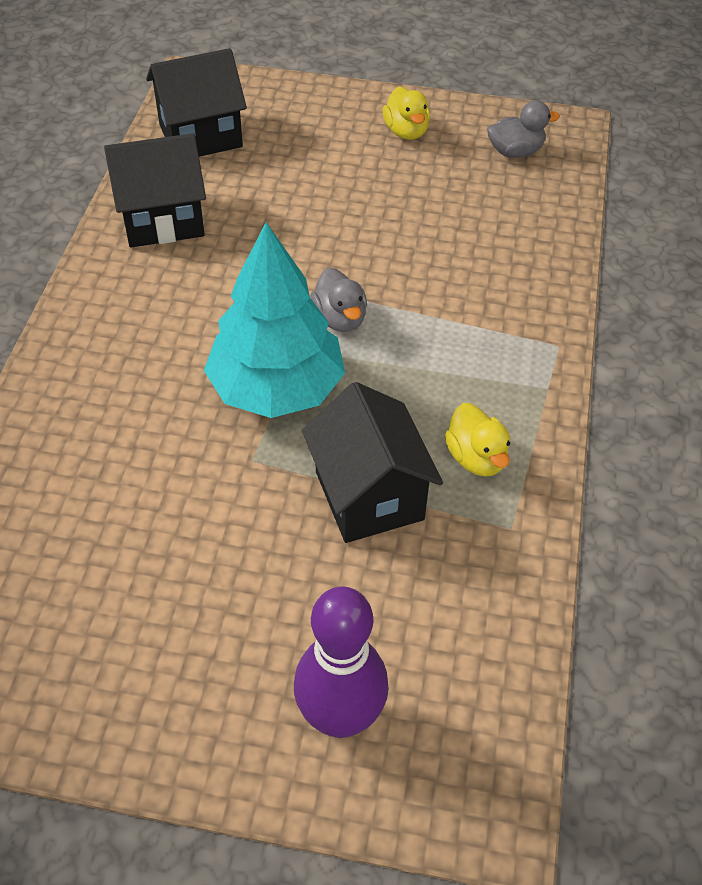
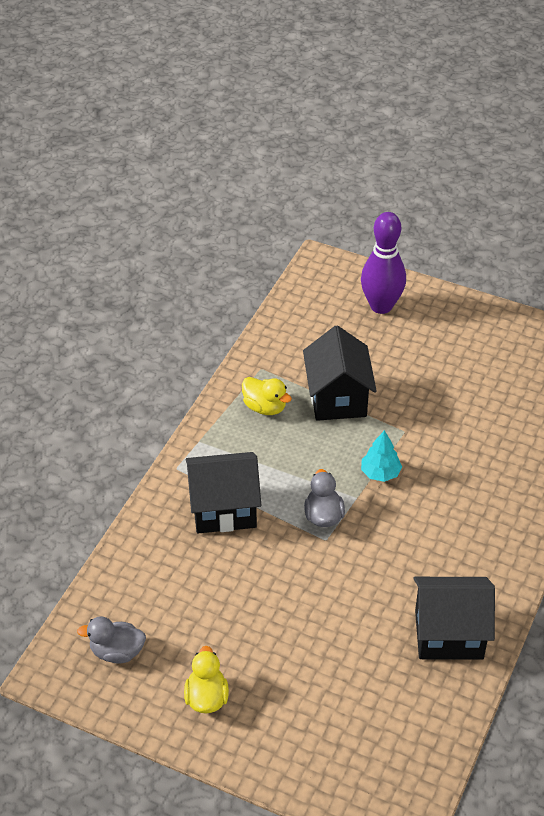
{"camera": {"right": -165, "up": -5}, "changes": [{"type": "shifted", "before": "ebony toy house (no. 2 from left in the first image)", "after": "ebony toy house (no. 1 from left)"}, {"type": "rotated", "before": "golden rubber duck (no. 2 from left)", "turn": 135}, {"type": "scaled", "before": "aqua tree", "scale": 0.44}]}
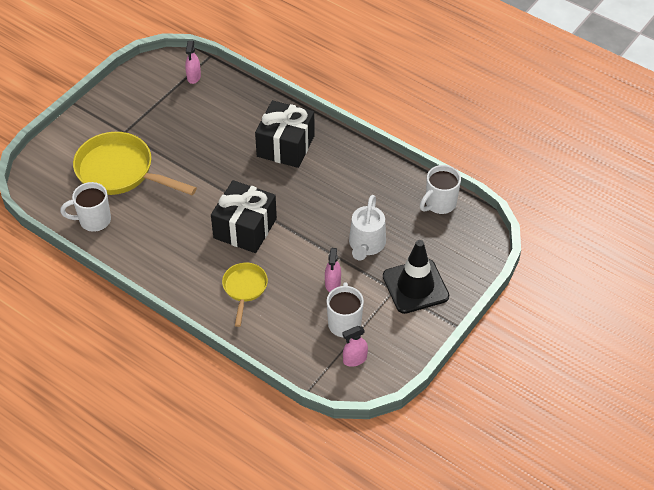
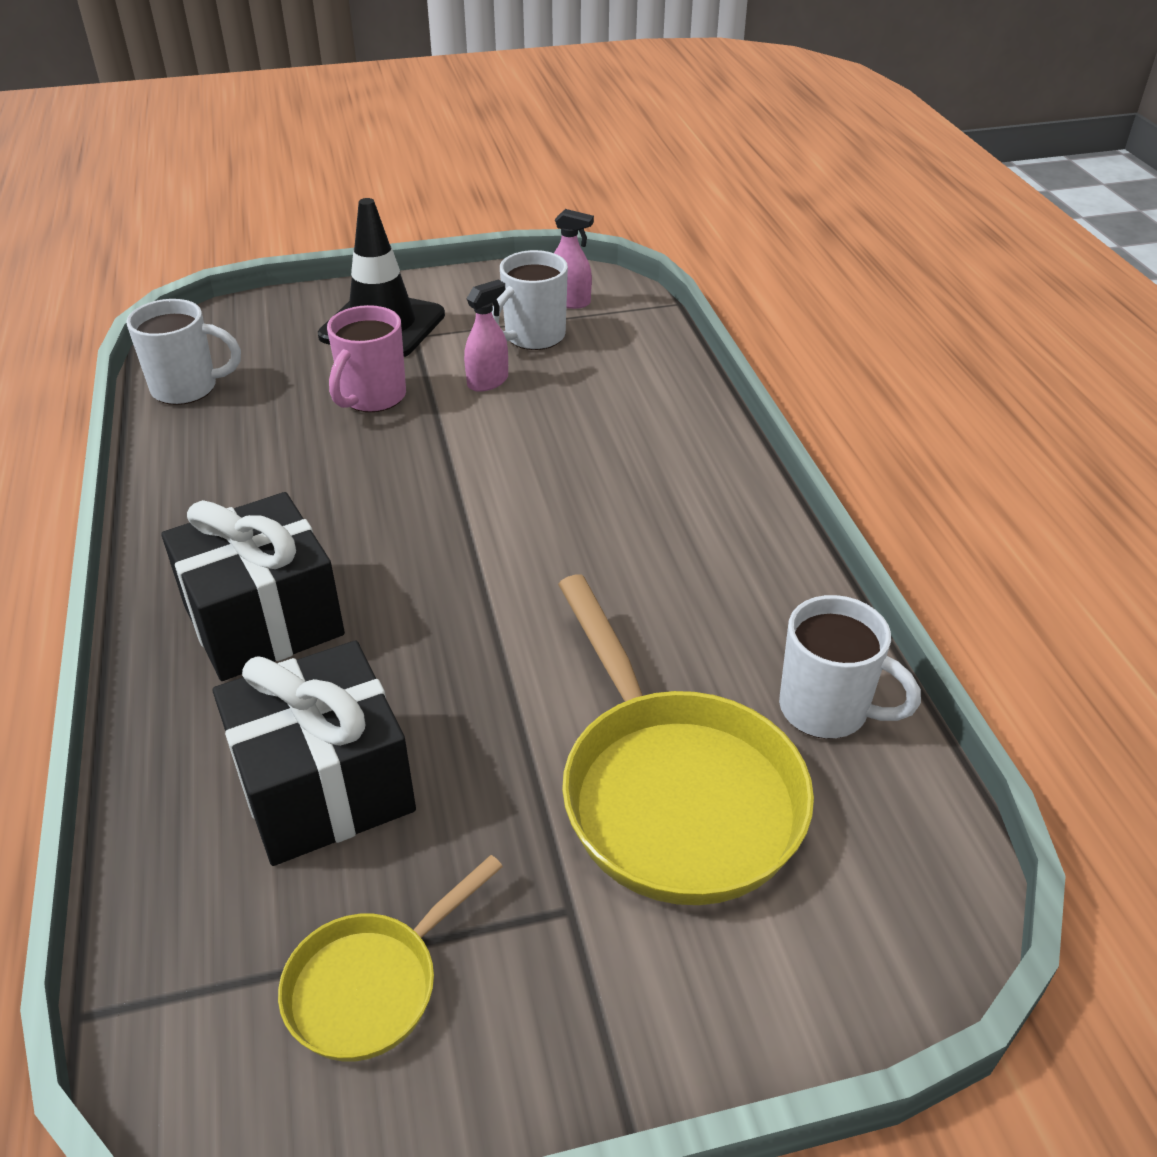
{"camera": {"right": -140, "up": -10}, "changes": [{"type": "shifted", "before": "ebony wrapped gift (no. 1 from left in the first image)", "after": "ebony wrapped gift (no. 2 from left)"}, {"type": "shifted", "before": "golden skillet (no. 2 from left in the first image)", "after": "golden skillet (no. 1 from left)"}, {"type": "swapped", "before": "snow-white watering pot", "after": "pink mug"}, {"type": "gone", "before": "pink spray cleaner (no. 1 from left)"}]}
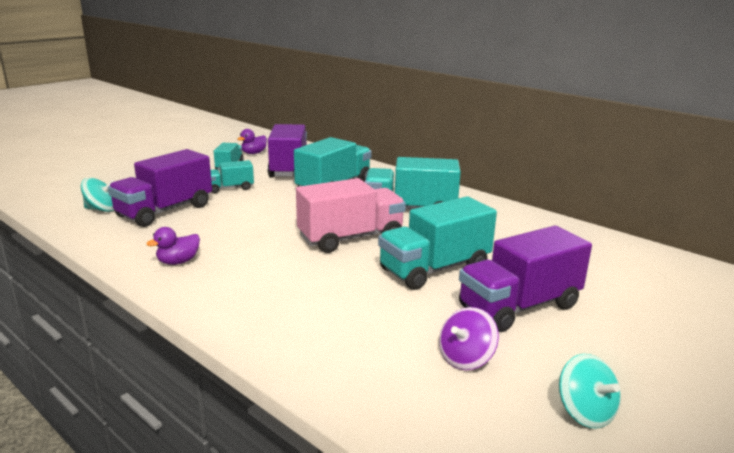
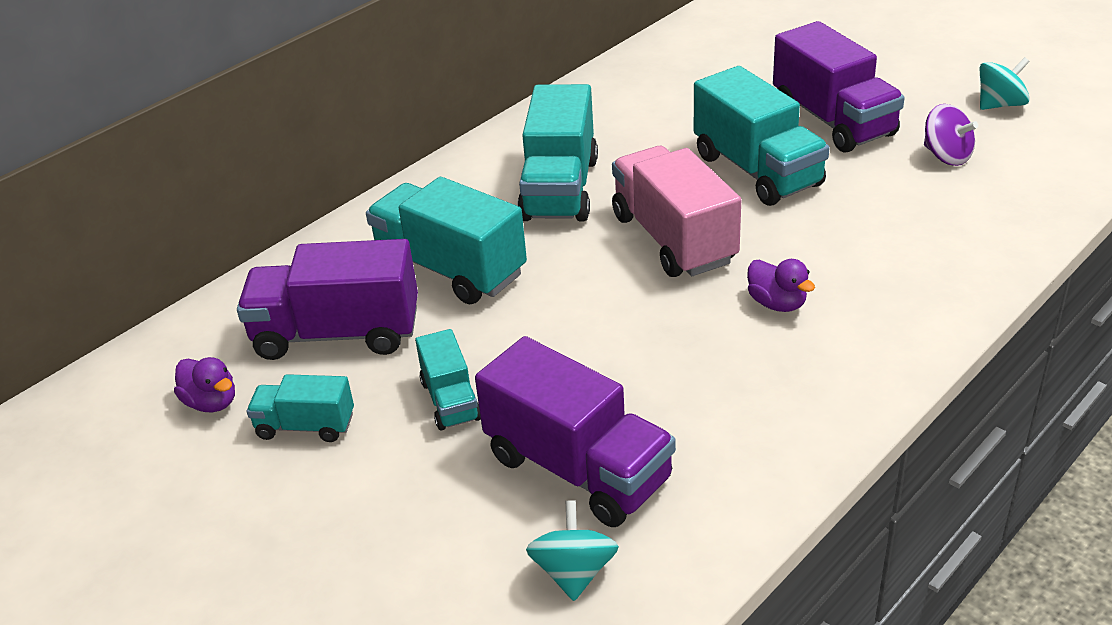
{"camera": {"right": -85, "up": 15}, "changes": [{"type": "shifted", "before": "purple rubber duck (no. 1 from left in the first image)", "after": "purple rubber duck (no. 2 from left)"}]}
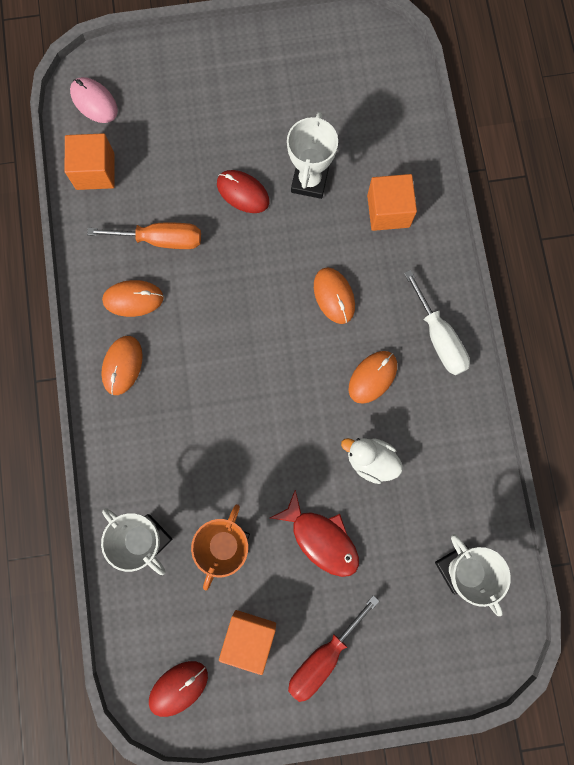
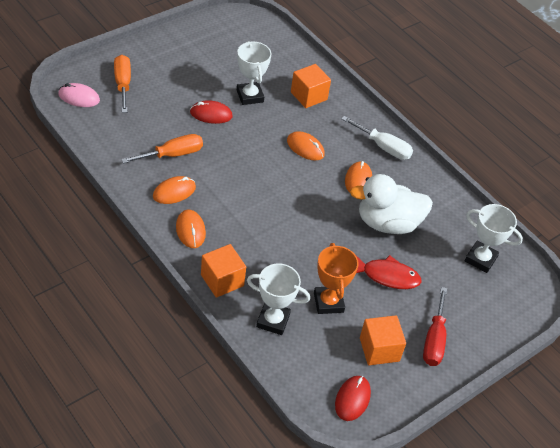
{"camera": {"right": -35, "up": -30}, "changes": [{"type": "new", "after": "bright orange hand screwdriver (no. 1 from left)"}, {"type": "shifted", "before": "bright orange solid cube (no. 1 from left)"}, {"type": "scaled", "before": "snow-white rubber duck", "scale": 1.76}]}
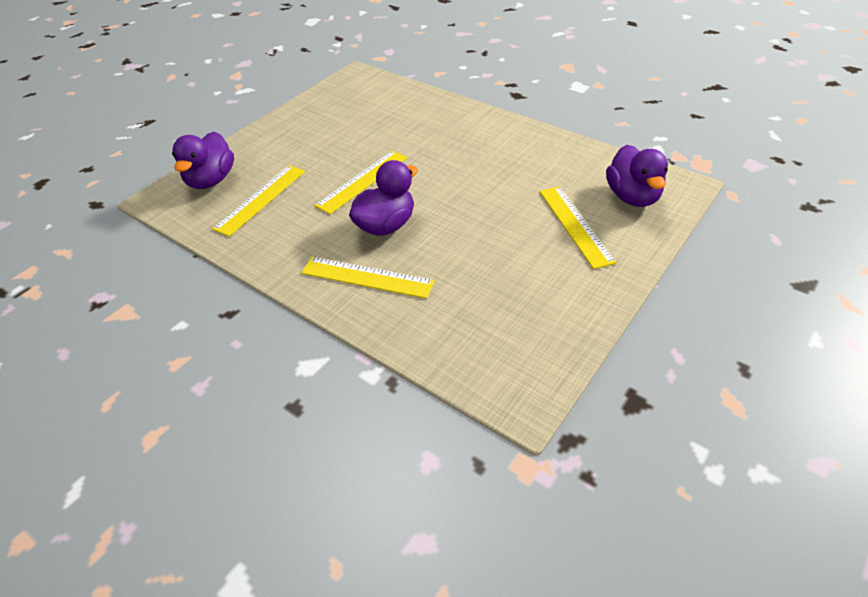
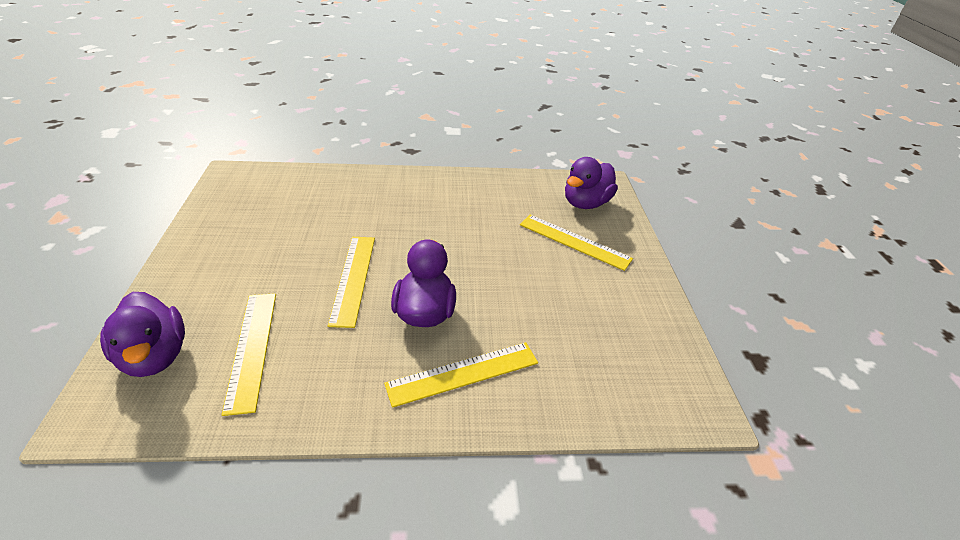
{"camera": {"right": -45, "up": -5}, "changes": [{"type": "rotated", "before": "purple rubber duck (no. 3 from left)", "turn": 90}]}
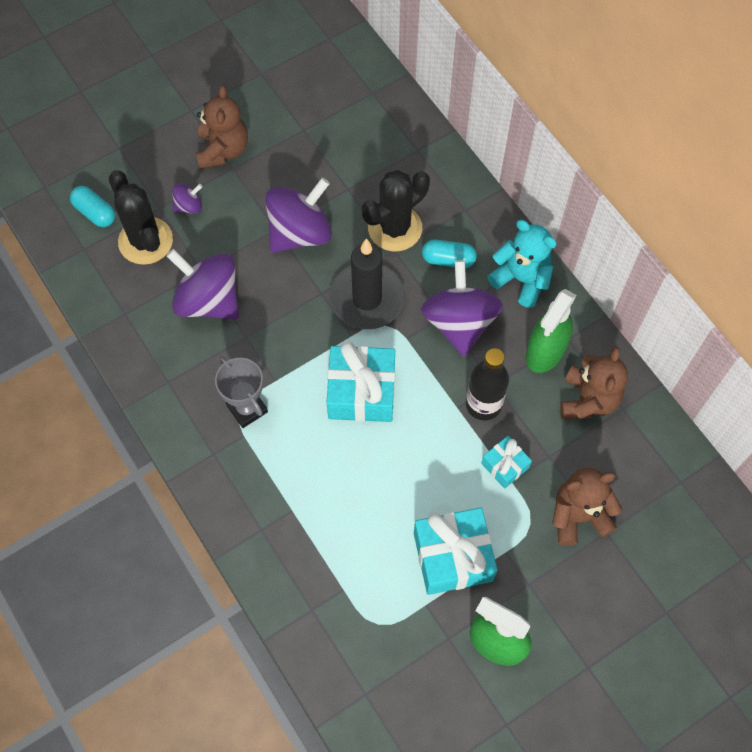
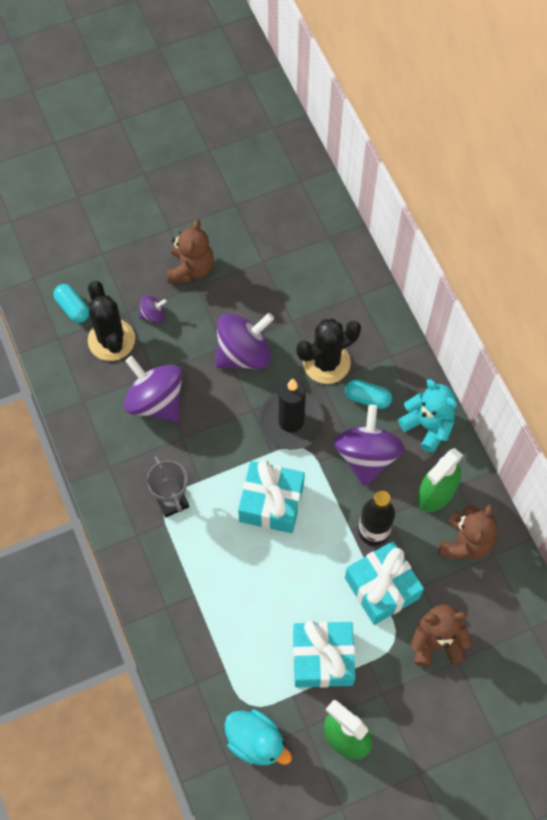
{"camera": {"right": 10, "up": 0}, "changes": [{"type": "new", "after": "aqua rubber duck"}, {"type": "scaled", "before": "aqua wrapped gift (no. 3 from left)", "scale": 1.87}]}
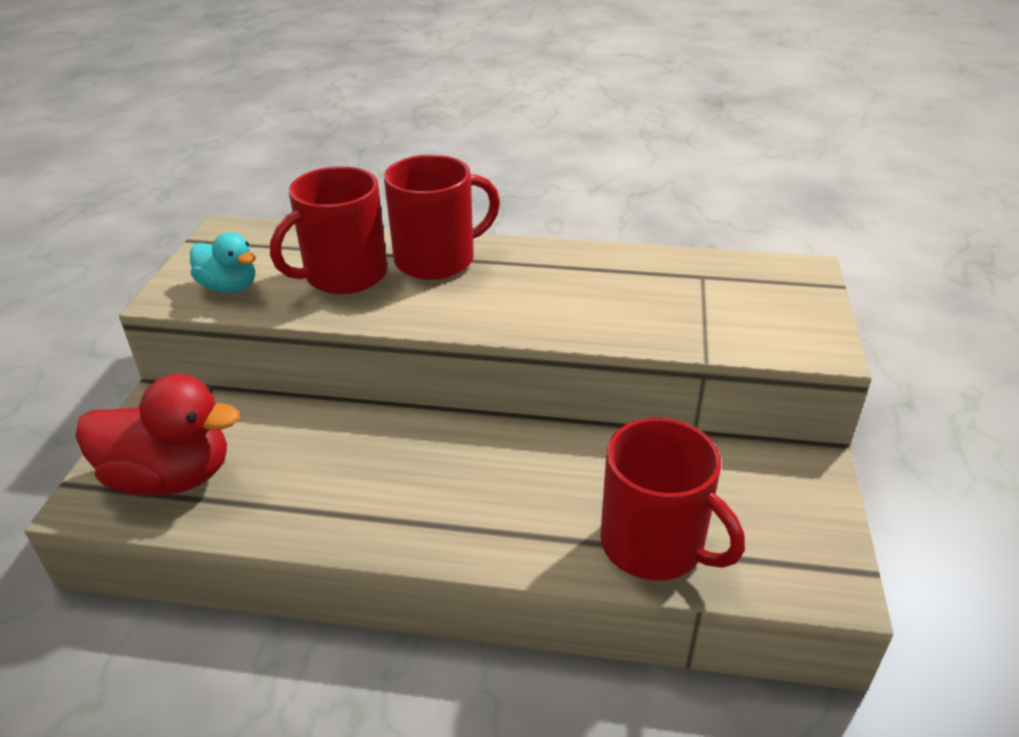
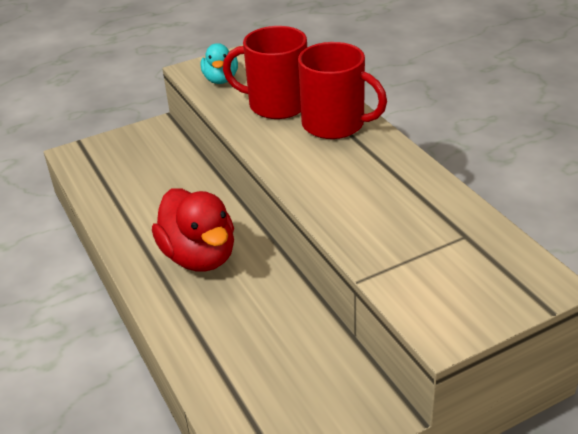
{"camera": {"right": 55, "up": 0}, "changes": [{"type": "shifted", "before": "scarlet rubber duck"}, {"type": "gone", "before": "scarlet mug (no. 3 from left)"}]}
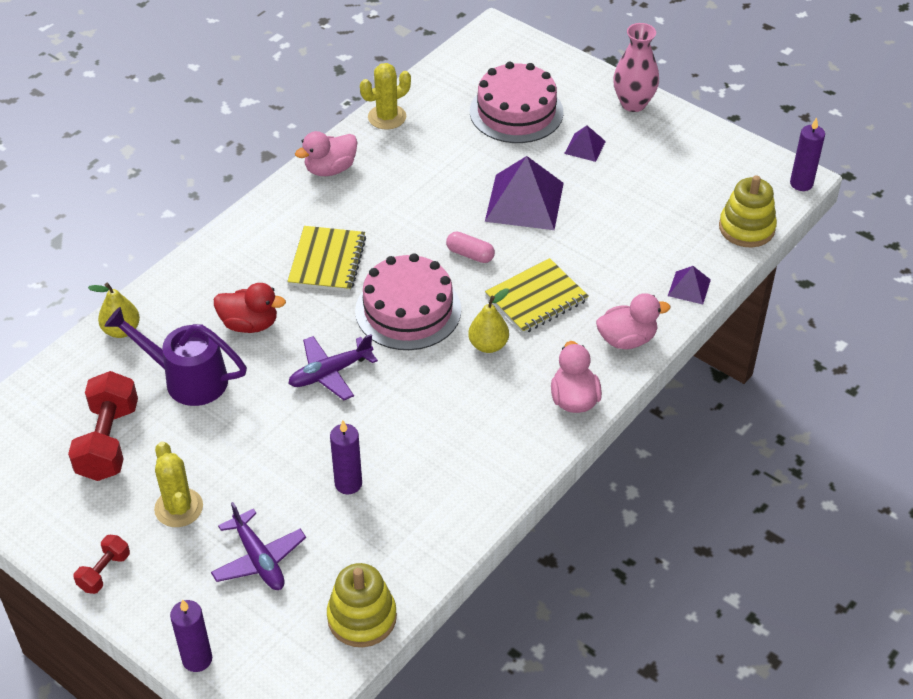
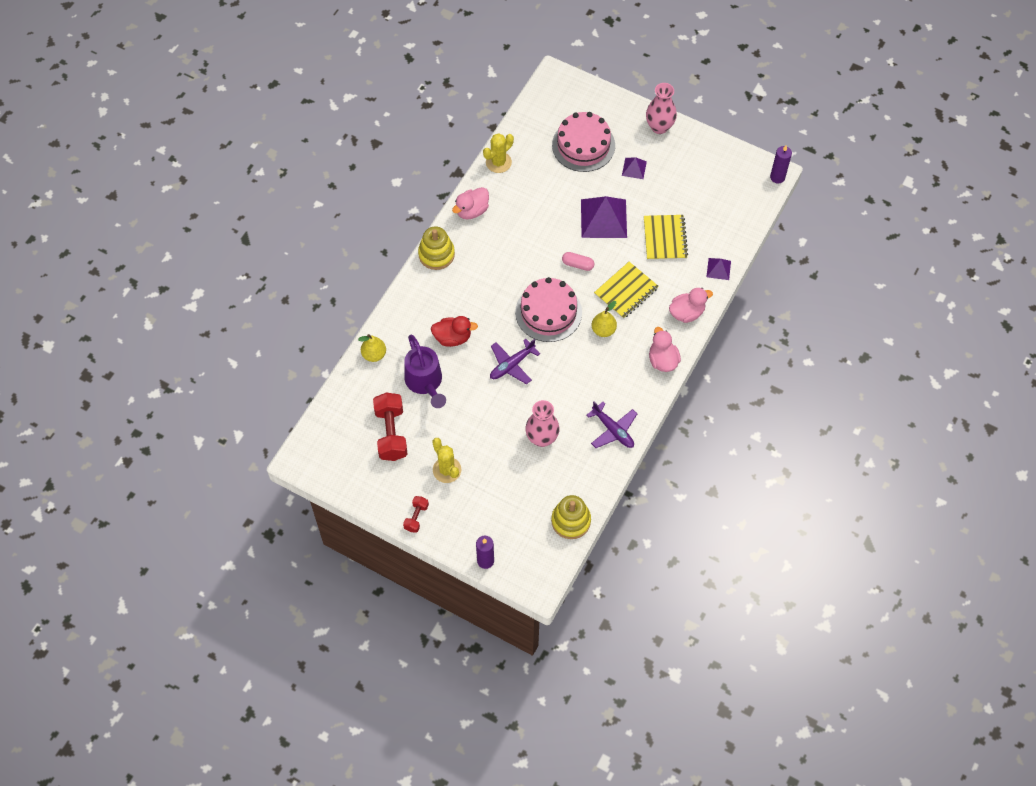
{"camera": {"right": -10, "up": 15}, "changes": [{"type": "rotated", "before": "purple watering pot", "turn": -120}, {"type": "shifted", "before": "golden stacking toy (no. 2 from left in the first image)", "after": "golden stacking toy (no. 1 from left)"}, {"type": "swapped", "before": "purple wax candle (no. 2 from left)", "after": "pink flower vase (no. 1 from left)"}, {"type": "shifted", "before": "purple aeroplane (no. 1 from left in the first image)", "after": "purple aeroplane (no. 2 from left)"}, {"type": "shifted", "before": "golden notebook (no. 1 from left in the first image)", "after": "golden notebook (no. 2 from left)"}]}
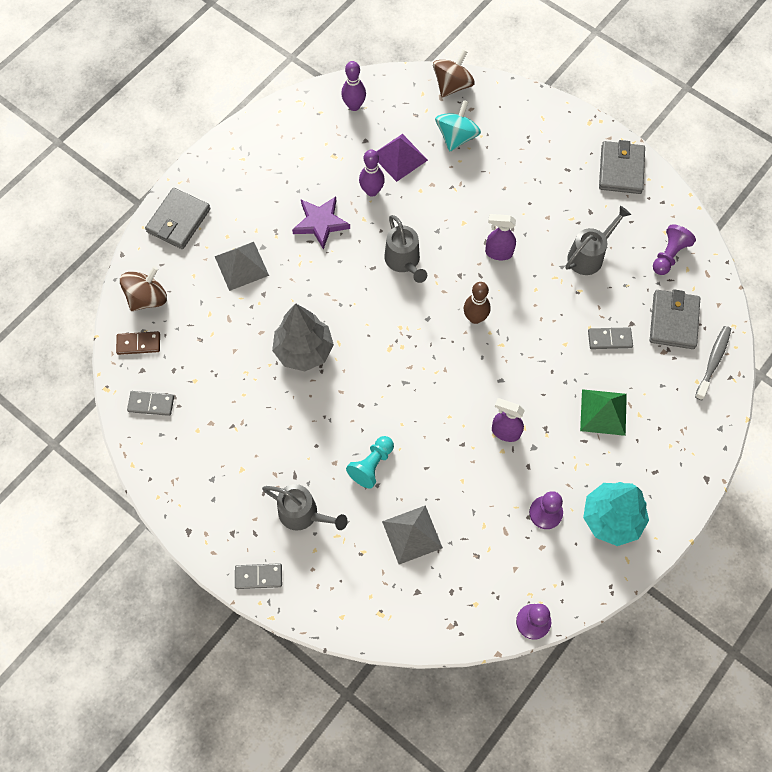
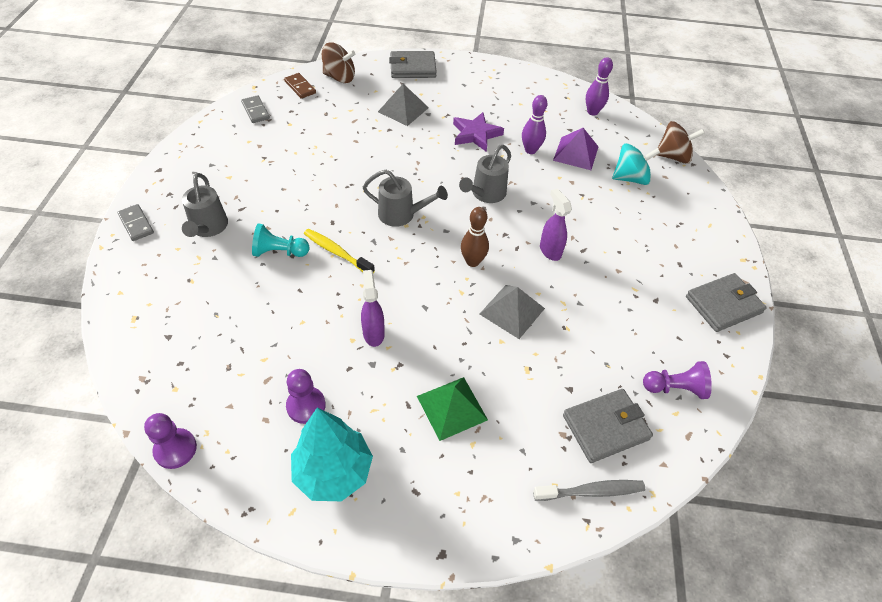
{"camera": {"right": 55, "up": -15}, "changes": [{"type": "new", "after": "golden toothbrush"}, {"type": "shifted", "before": "gray watering pot (no. 3 from left in the first image)", "after": "gray watering pot (no. 2 from left)"}, {"type": "shifted", "before": "gray solid pyramid (no. 2 from left)"}, {"type": "gone", "before": "gray tree"}, {"type": "gone", "before": "gray domino piece (no. 3 from left)"}]}
